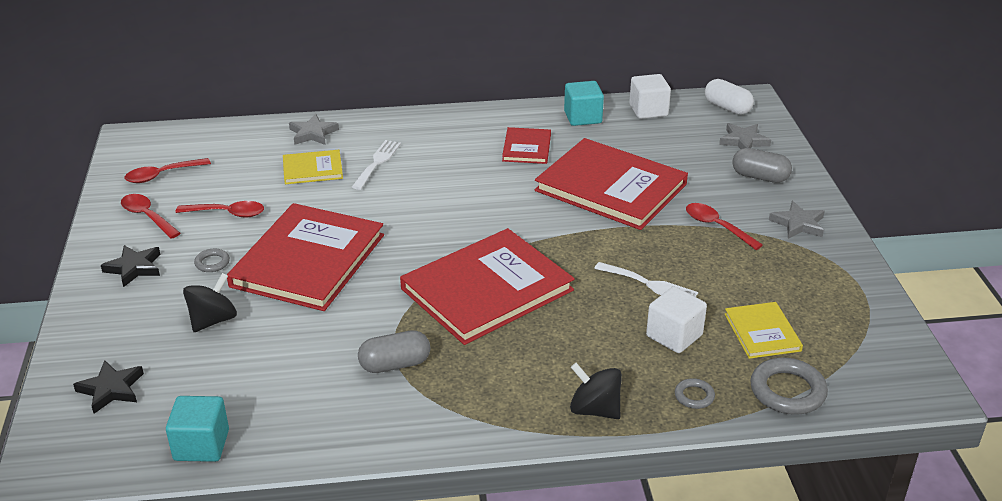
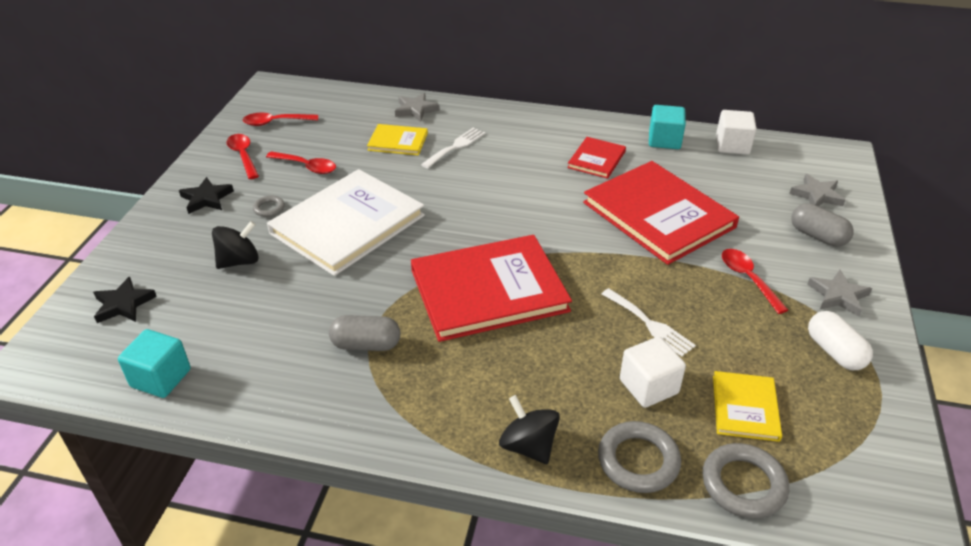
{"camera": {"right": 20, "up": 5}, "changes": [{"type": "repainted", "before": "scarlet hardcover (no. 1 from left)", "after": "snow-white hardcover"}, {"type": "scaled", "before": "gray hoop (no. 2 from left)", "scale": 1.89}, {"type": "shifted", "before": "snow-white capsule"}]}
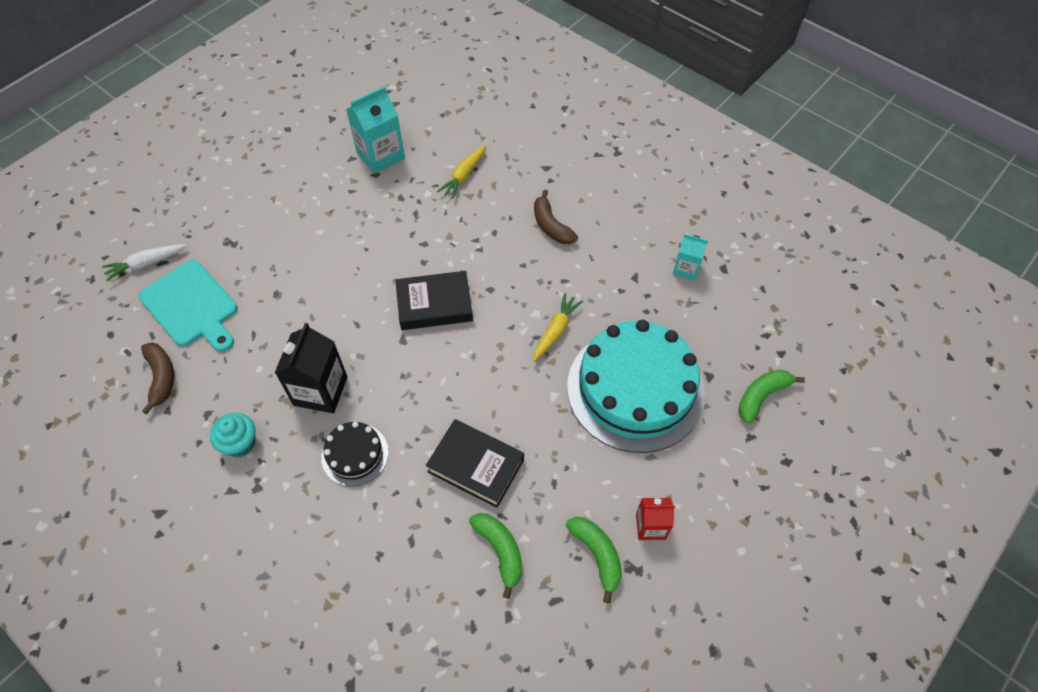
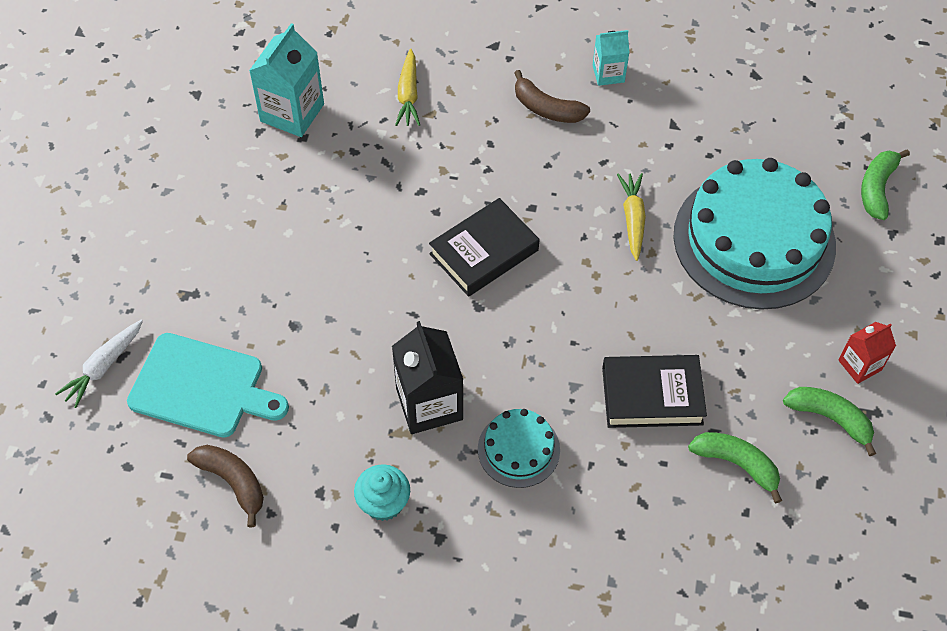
{"camera": {"right": -30, "up": 0}, "changes": [{"type": "repainted", "before": "ebony cake", "after": "aqua cake (no. 1 from left)"}, {"type": "shifted", "before": "aqua juice carton (no. 2 from left)"}]}
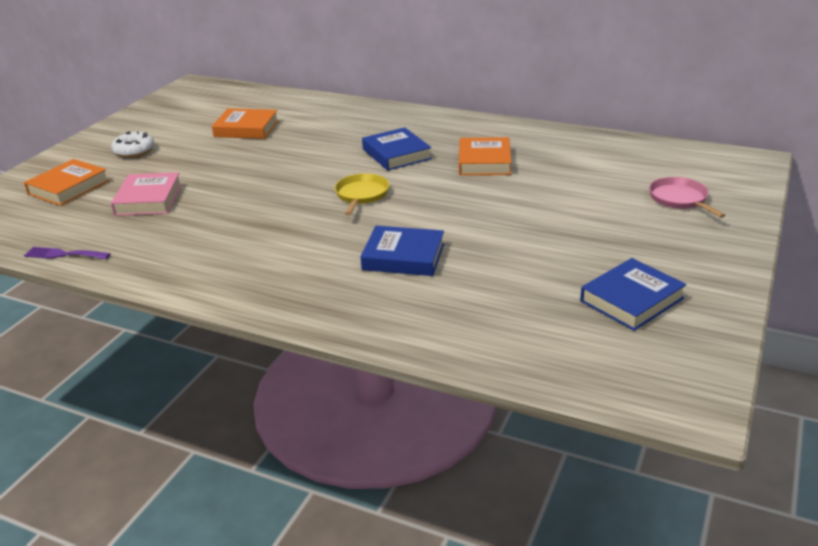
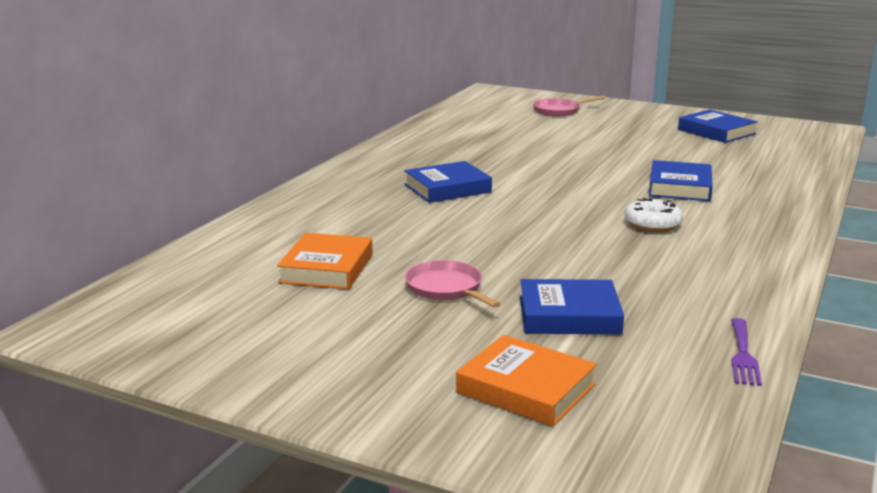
{"camera": {"right": -90, "up": -10}, "changes": [{"type": "new", "after": "pink skillet (no. 1 from left)"}, {"type": "repainted", "before": "pink hardcover", "after": "cobalt hardcover (no. 2 from left)"}, {"type": "shifted", "before": "snow-white doughnut"}, {"type": "gone", "before": "golden skillet"}, {"type": "gone", "before": "bright orange hardcover (no. 3 from left)"}]}
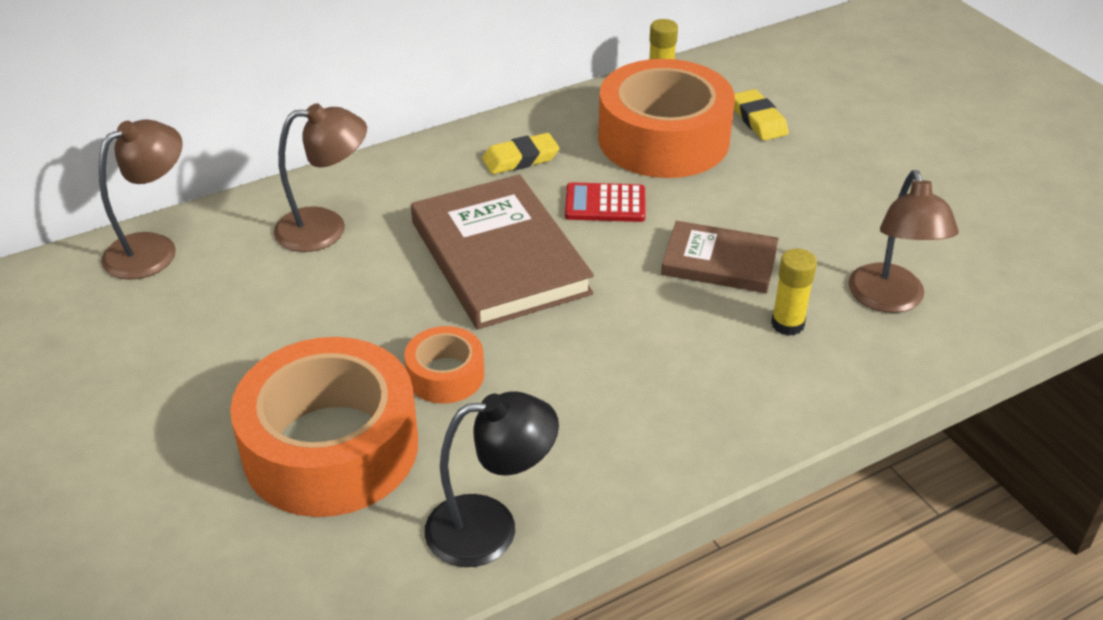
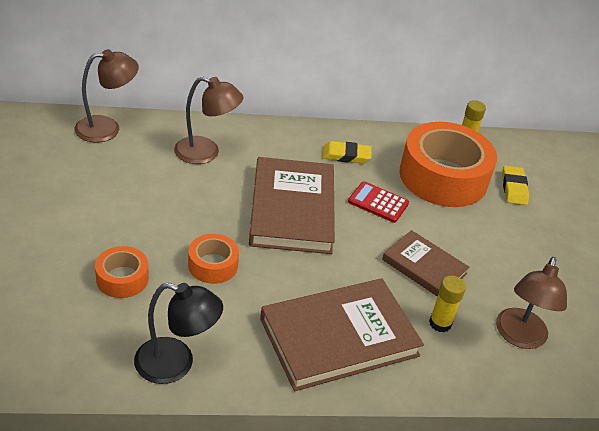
{"camera": {"right": 20, "up": 0}, "changes": [{"type": "scaled", "before": "bright orange sticky tape (no. 1 from left)", "scale": 0.47}, {"type": "new", "after": "dark brown hardcover (no. 2 from left)"}]}
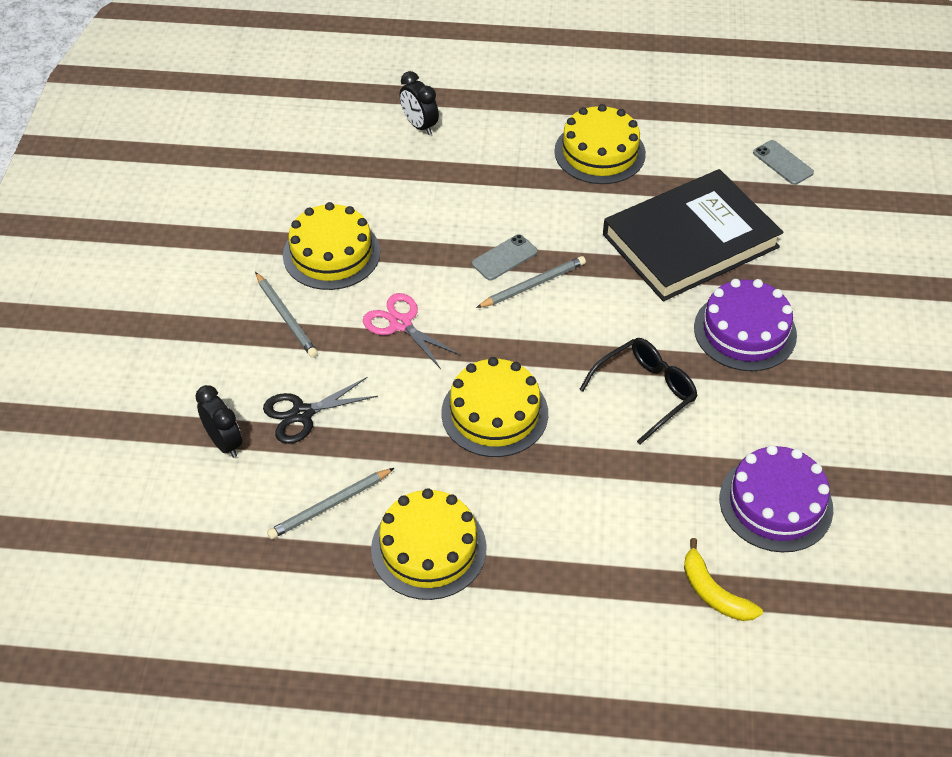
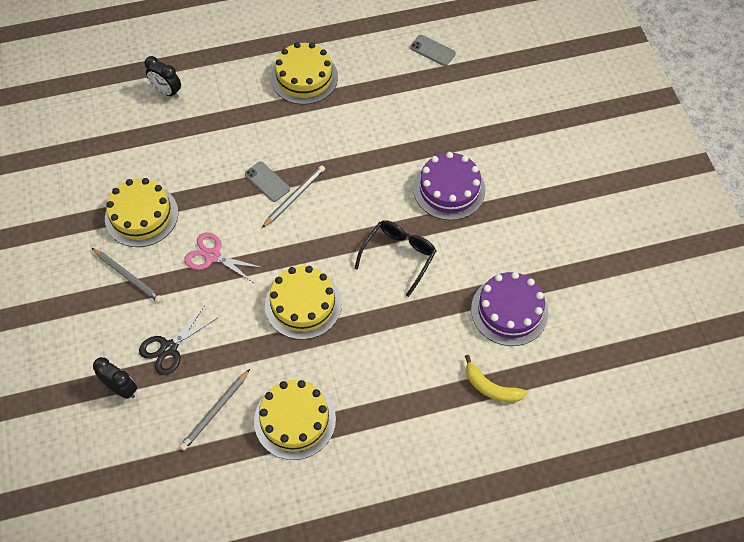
{"camera": {"right": -20, "up": 10}, "changes": [{"type": "rotated", "before": "gray phone (no. 1 from left)", "turn": -75}, {"type": "gone", "before": "ebony hardcover"}]}
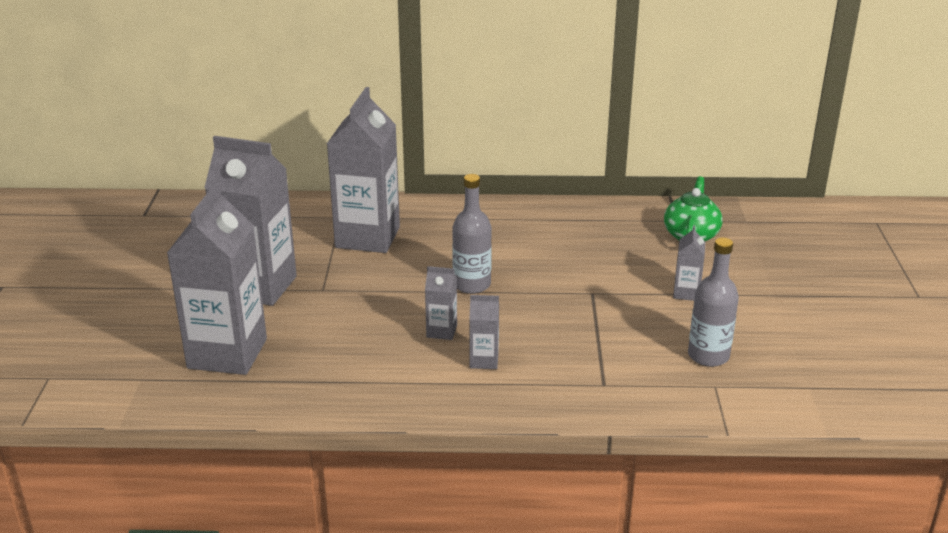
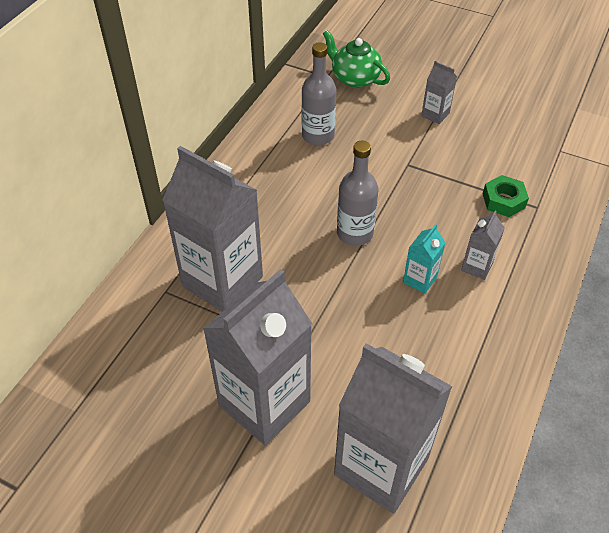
{"camera": {"right": -65, "up": 20}, "changes": [{"type": "shifted", "before": "gray bottle (no. 2 from left in the first image)", "after": "gray bottle (no. 1 from left)"}, {"type": "repainted", "before": "gray juice carton (no. 4 from left)", "after": "aqua juice carton"}, {"type": "new", "after": "leaf-green nut"}]}
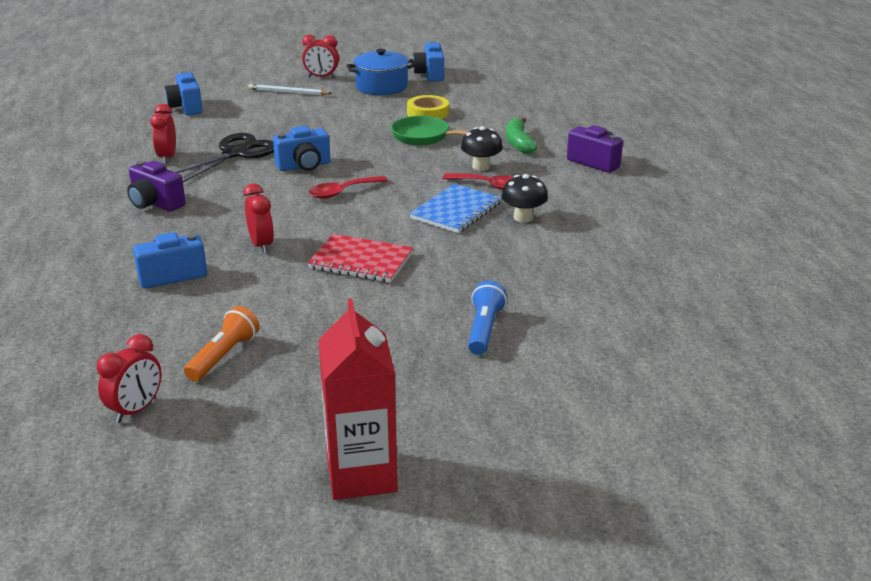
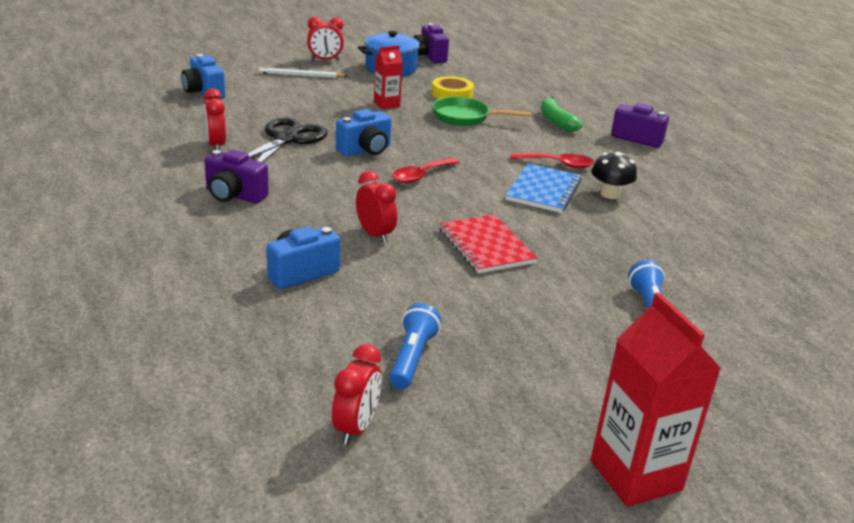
{"camera": {"right": -15, "up": 0}, "changes": [{"type": "new", "after": "scarlet juice carton (no. 1 from left)"}, {"type": "repainted", "before": "bright orange pocket torch", "after": "cobalt pocket torch (no. 1 from left)"}, {"type": "repainted", "before": "cobalt camera (no. 4 from left)", "after": "purple camera (no. 2 from left)"}, {"type": "rotated", "before": "scarlet notebook", "turn": 60}, {"type": "gone", "before": "ebony toadstool (no. 1 from left)"}]}
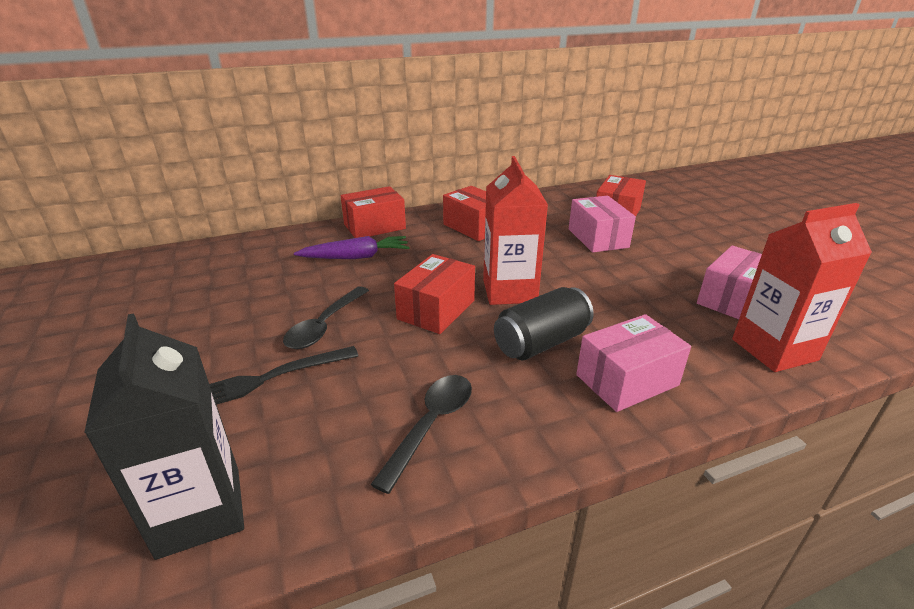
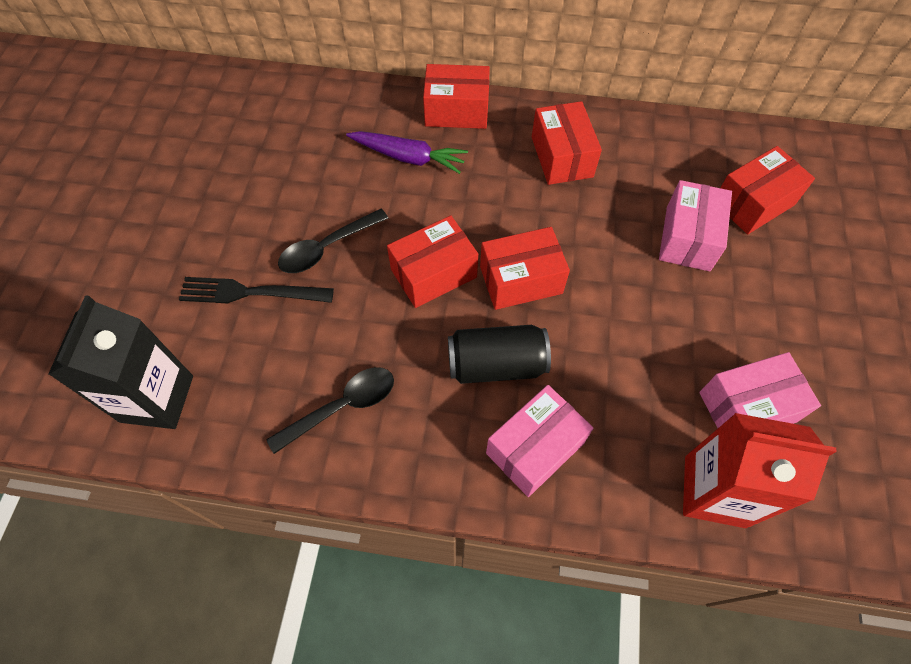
{"camera": {"right": 30, "up": 30}, "changes": [{"type": "swapped", "before": "scarlet juice carton (no. 1 from left)", "after": "scarlet parcel (no. 3 from left)"}, {"type": "rotated", "before": "pink parcel (no. 2 from left in the first image)", "turn": -45}]}
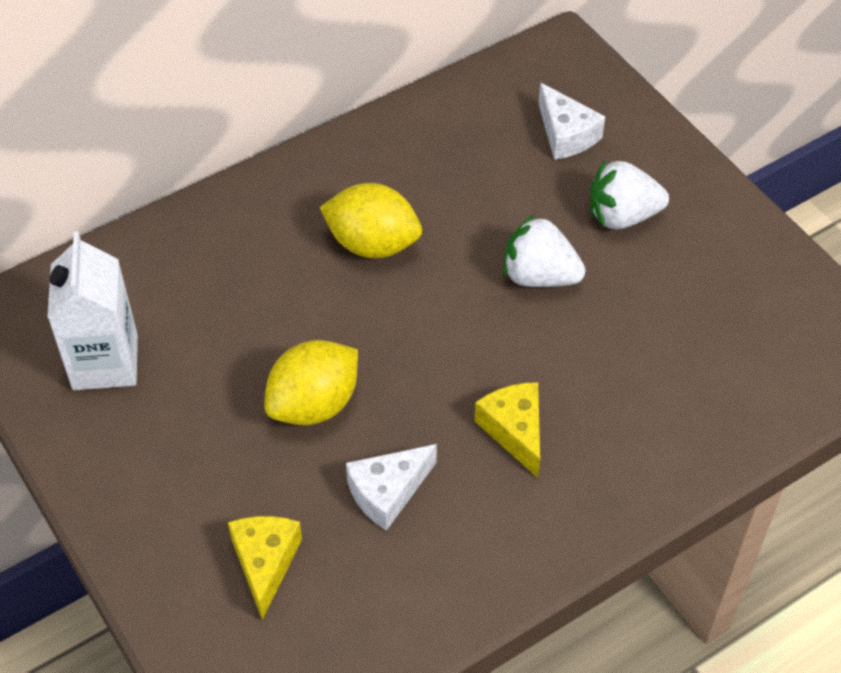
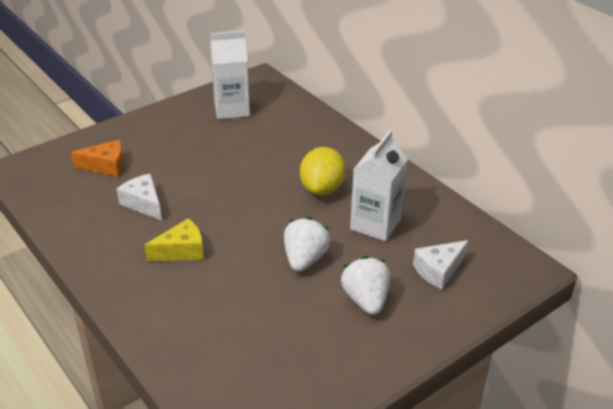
{"camera": {"right": 85, "up": -15}, "changes": [{"type": "repainted", "before": "golden cheese (no. 1 from left)", "after": "bright orange cheese"}, {"type": "new", "after": "snow-white juice carton (no. 2 from left)"}, {"type": "gone", "before": "golden citrus fruit (no. 1 from left)"}]}
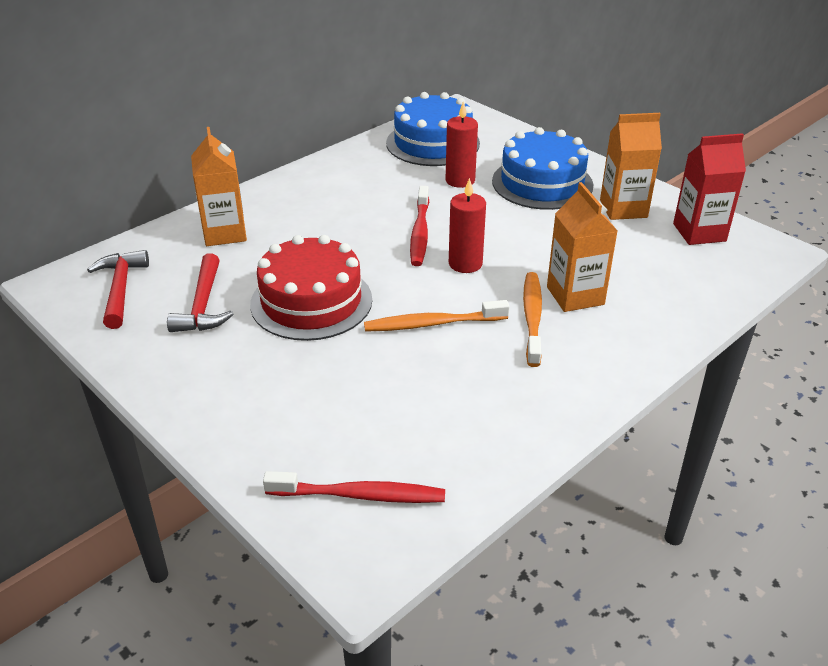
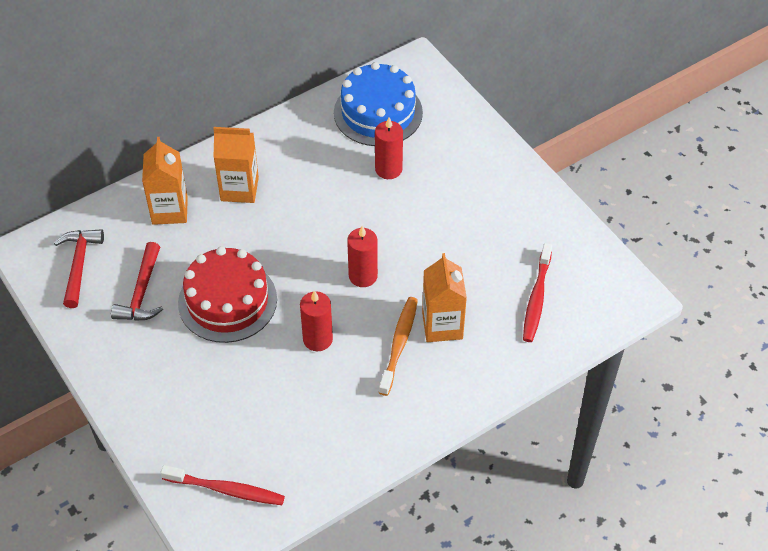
{"camera": {"right": 10, "up": 15}, "changes": [{"type": "shifted", "before": "bright orange juice carton (no. 3 from left in the first image)", "after": "bright orange juice carton (no. 2 from left)"}, {"type": "swapped", "before": "bright orange toothbrush (no. 1 from left)", "after": "scarlet wax candle (no. 1 from left)"}, {"type": "shifted", "before": "scarlet toothbrush (no. 2 from left)"}, {"type": "gone", "before": "cobalt cake (no. 2 from left)"}, {"type": "gone", "before": "scarlet juice carton"}]}
